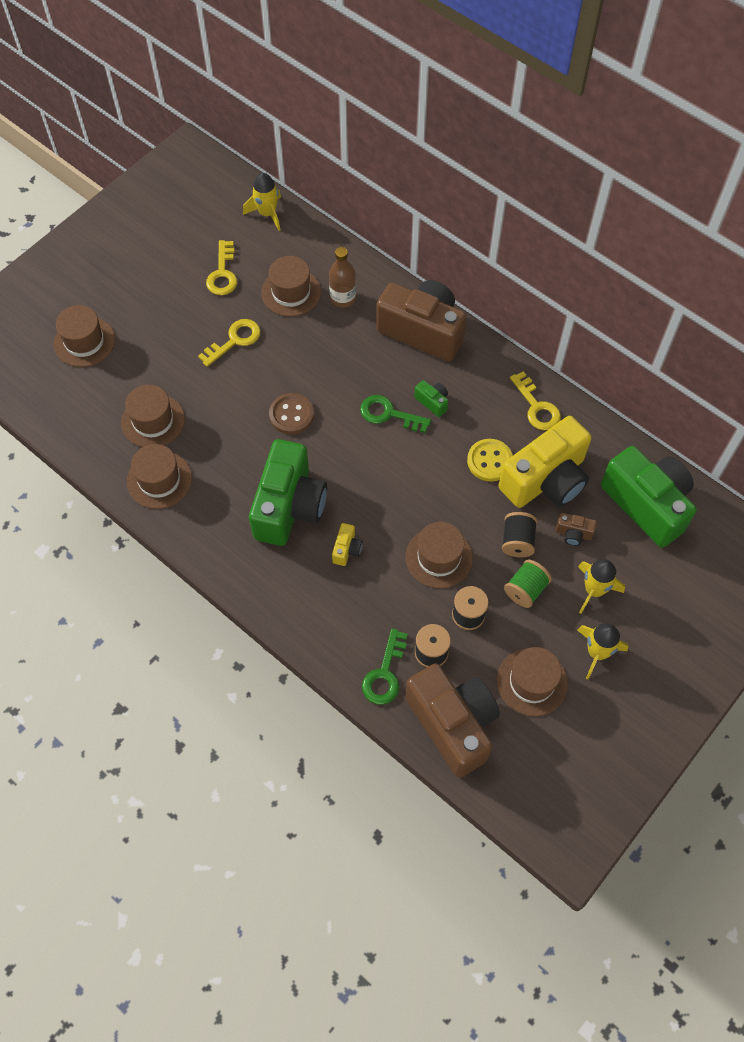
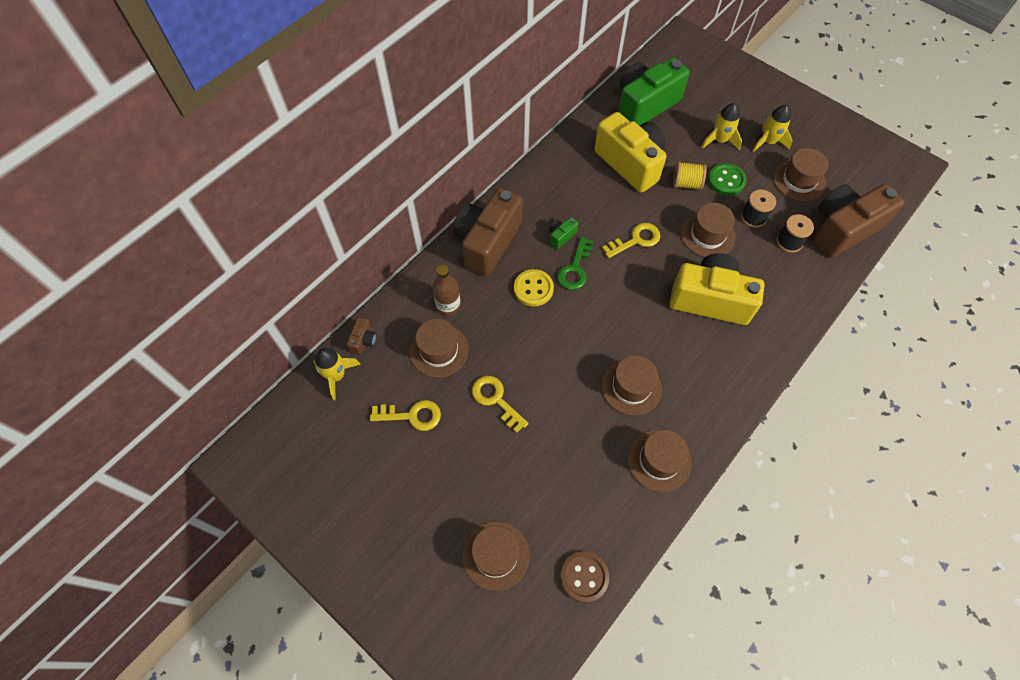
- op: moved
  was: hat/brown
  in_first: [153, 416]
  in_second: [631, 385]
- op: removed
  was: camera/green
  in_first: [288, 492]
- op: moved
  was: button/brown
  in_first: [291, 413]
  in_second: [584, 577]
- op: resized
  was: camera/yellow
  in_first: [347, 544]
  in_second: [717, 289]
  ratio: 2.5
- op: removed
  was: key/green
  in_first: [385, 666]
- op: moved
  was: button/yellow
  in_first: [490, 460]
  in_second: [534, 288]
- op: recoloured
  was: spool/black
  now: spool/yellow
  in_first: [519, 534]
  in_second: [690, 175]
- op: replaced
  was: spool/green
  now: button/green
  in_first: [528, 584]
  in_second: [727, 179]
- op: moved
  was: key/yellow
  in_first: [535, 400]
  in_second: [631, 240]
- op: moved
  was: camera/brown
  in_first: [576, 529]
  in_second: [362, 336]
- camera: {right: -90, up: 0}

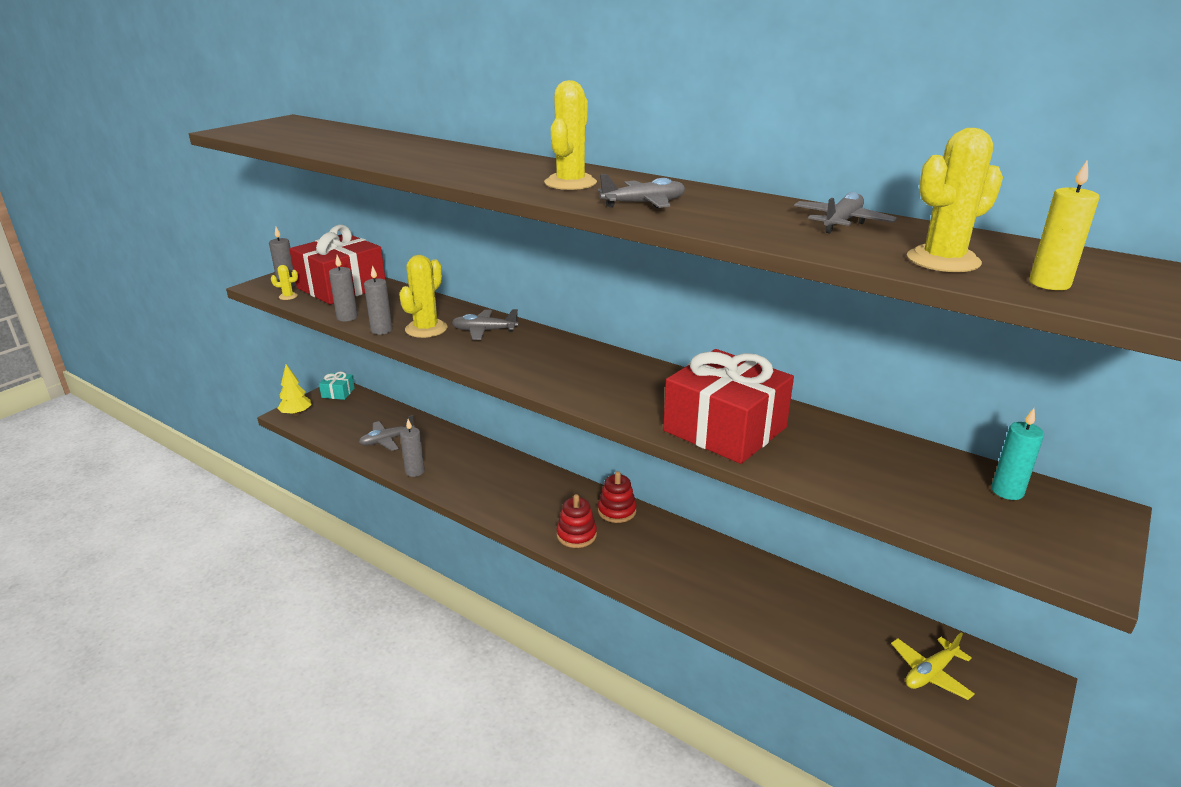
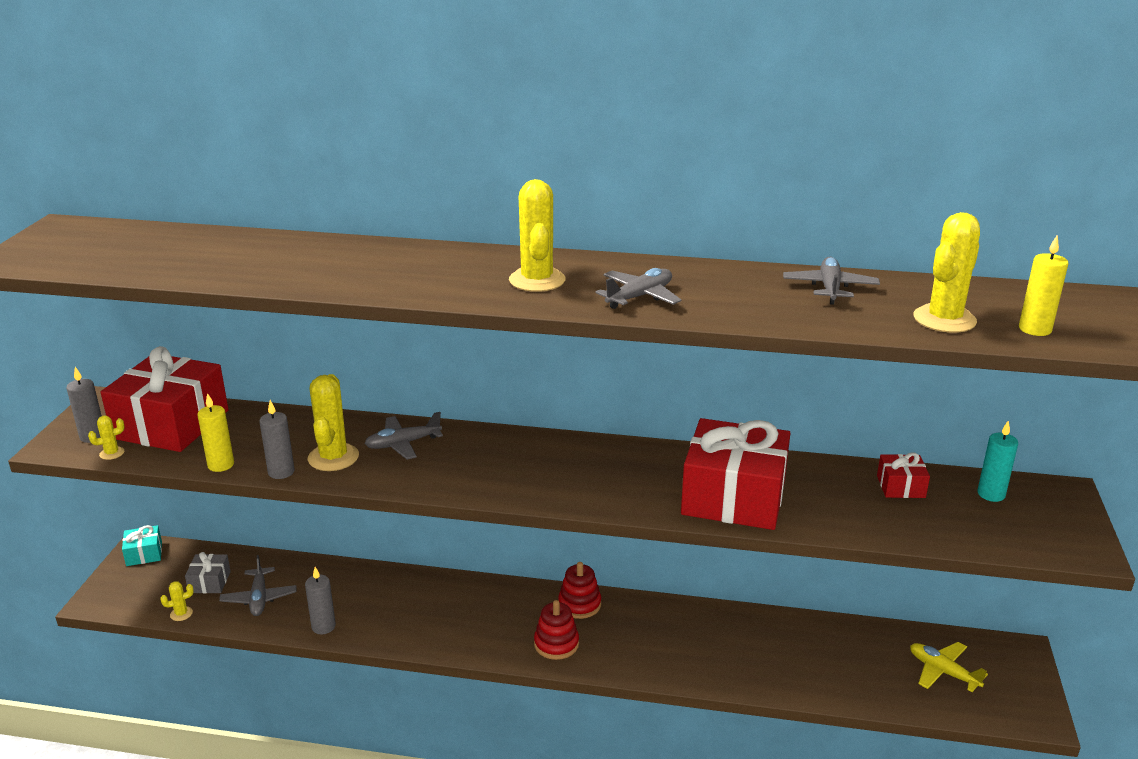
- op: removed
  was: tree/yellow
  in_first: [294, 390]
- op: recoloured
  was: candle/grey
  now: candle/yellow
  in_first: [343, 288]
  in_second: [215, 432]
- op: turned
  was: plane/grey
  in_first: [387, 433]
  in_second: [258, 585]
  clockwise: -45
- op: turned
  was: plane/yellow
  in_first: [933, 666]
  in_second: [949, 667]
  clockwise: 105
- op: added
  now: cactus/yellow
  in_second: [177, 601]
- op: added
  now: gift/grey
  in_second: [208, 572]
- op: added
  now: gift/red
  in_second: [903, 475]
- camera: {right: -25, up: 0}

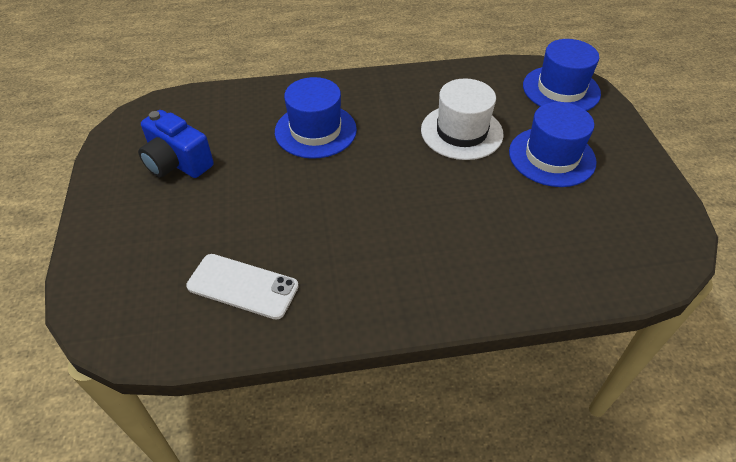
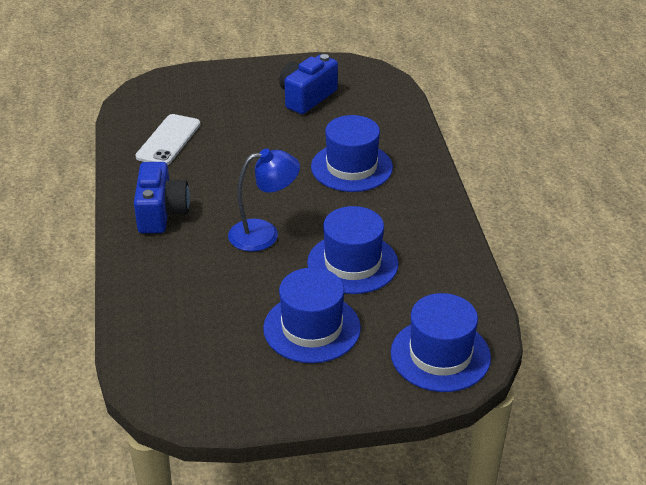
- op: recoloured
  was: hat/white
  now: hat/blue
  in_first: [462, 119]
  in_second: [353, 250]
- op: added
  now: camera/blue
  in_second: [162, 197]
- op: added
  now: lamp/blue
  in_second: [264, 200]
- camera: {right: 90, up: -10}

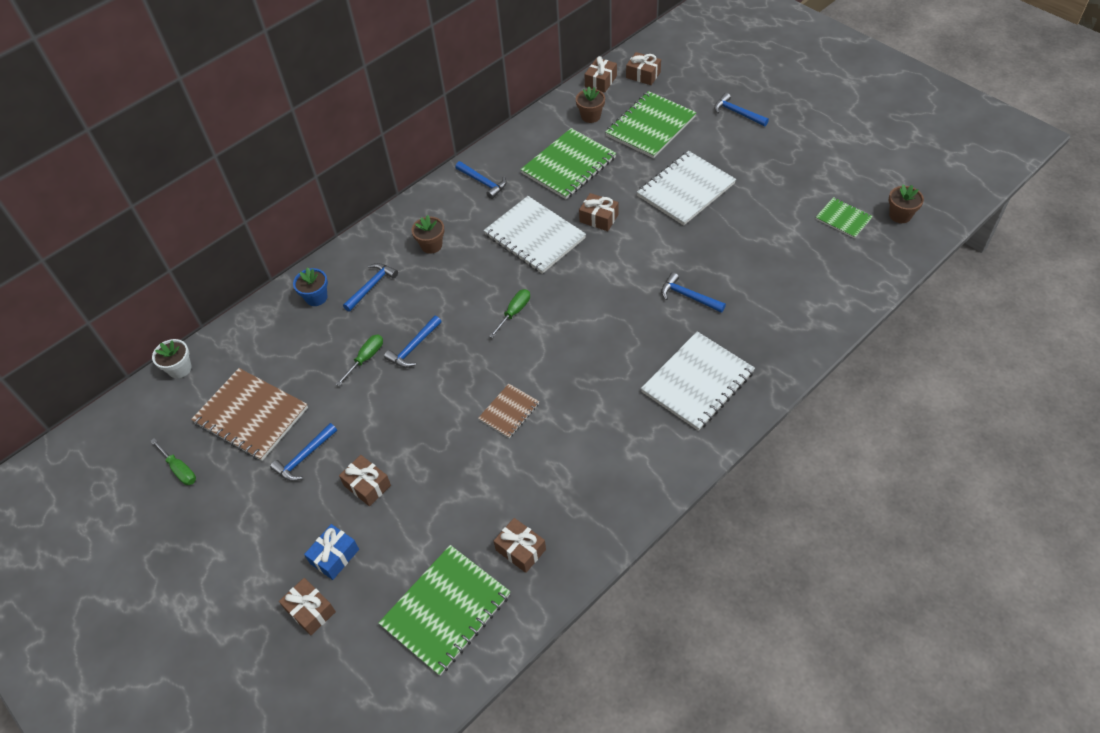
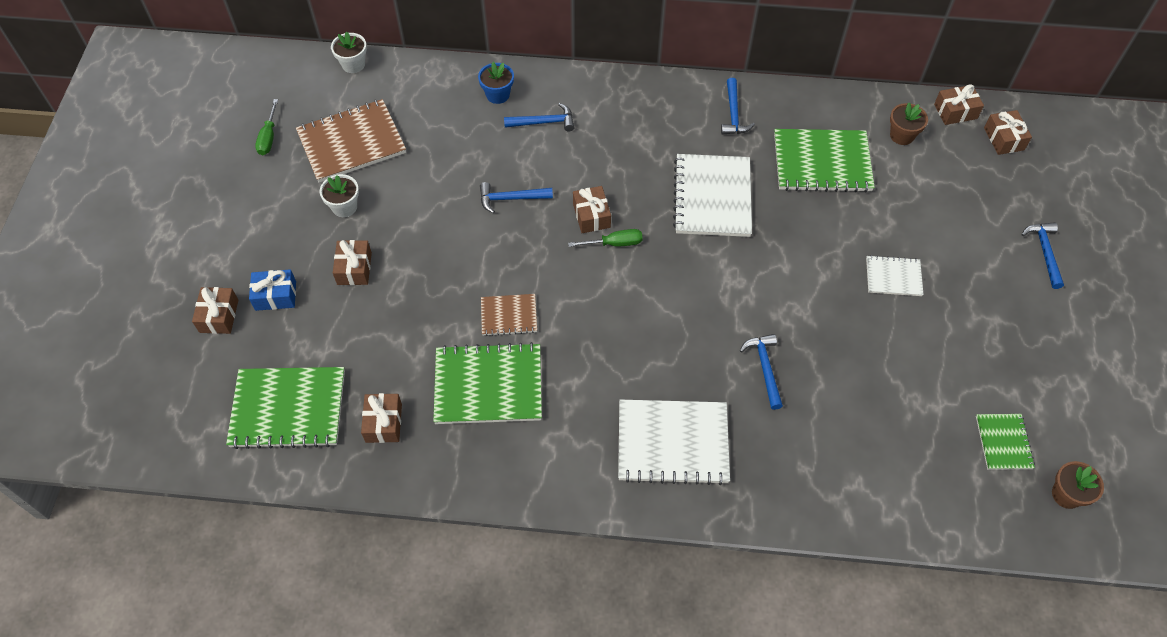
- op: turned
  was: notebook/brown
  in_first: [249, 414]
  in_second: [351, 140]
  clockwise: 75
- op: replaced
  was: hammer/blue
  now: flower pot/white
  in_first: [303, 452]
  in_second: [339, 195]
- op: removed
  was: screwdriver/green
  in_first: [359, 360]
- op: removed
  was: flower pot/brown
  in_first: [427, 234]
- op: moved
  was: gift/brown
  in_first: [599, 212]
  in_second: [592, 209]
- op: moved
  was: notebook/green
  in_first: [651, 124]
  in_second: [487, 383]
- op: resized
  was: notebook/white
  in_first: [686, 188]
  in_second: [895, 275]
  ratio: 0.54
- camera: {right: 45, up: 5}

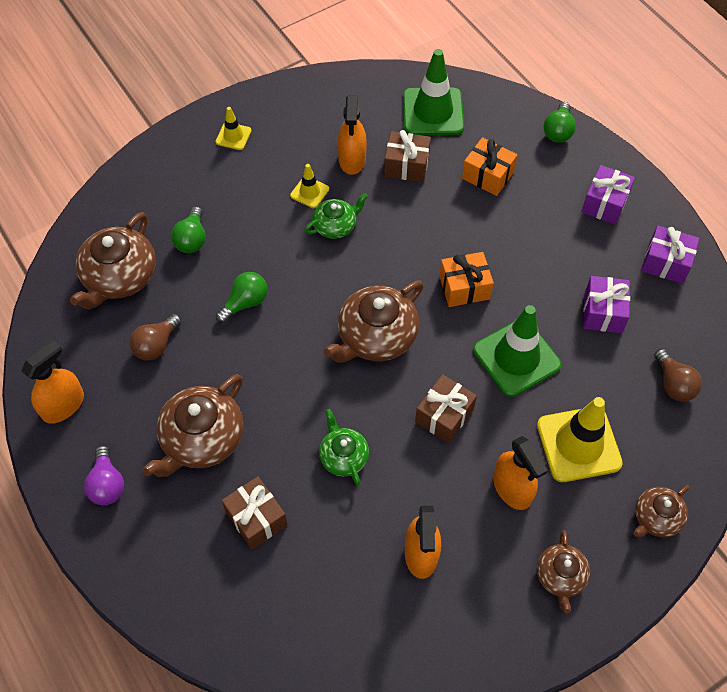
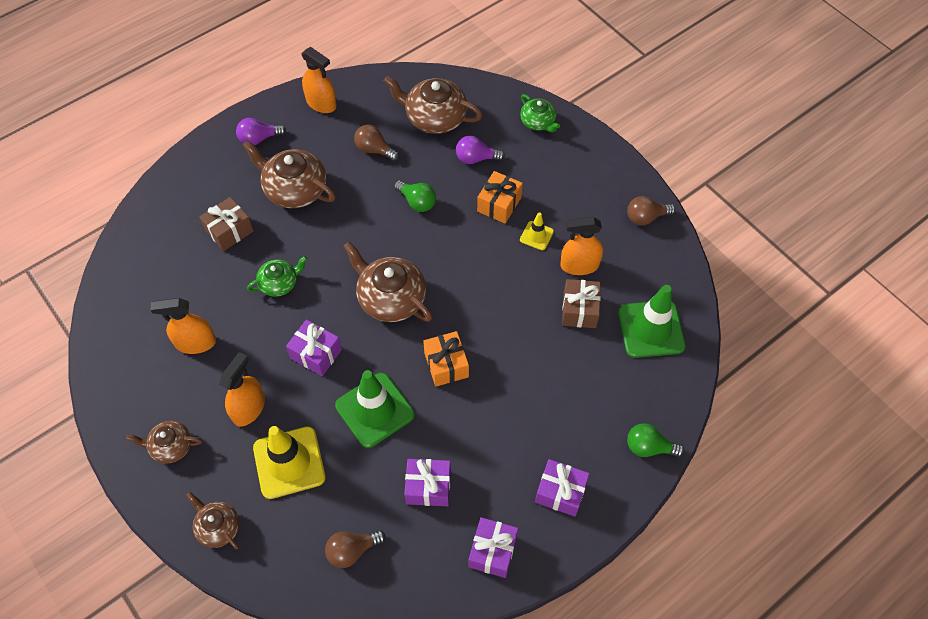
- op: recoloured
  was: light bulb/green
  now: light bulb/purple
  in_first: [188, 229]
  in_second: [480, 150]
- op: removed
  was: traffic cone/yellow
  in_first: [233, 128]
- op: moved
  was: teapot/green
  in_first: [336, 216]
  in_second: [540, 113]
- op: recoloured
  was: gift/brown
  now: gift/purple
  in_first: [446, 408]
  in_second: [314, 348]
- op: moved
  was: gift/orange
  in_first: [490, 166]
  in_second: [500, 197]
- op: turned
  was: spray bottle/orange
  in_first: [520, 473]
  in_second: [242, 389]
  clockwise: 150
- op: added
  now: light bulb/brown
  in_second: [651, 210]
- camera: {right: 85, up: 0}

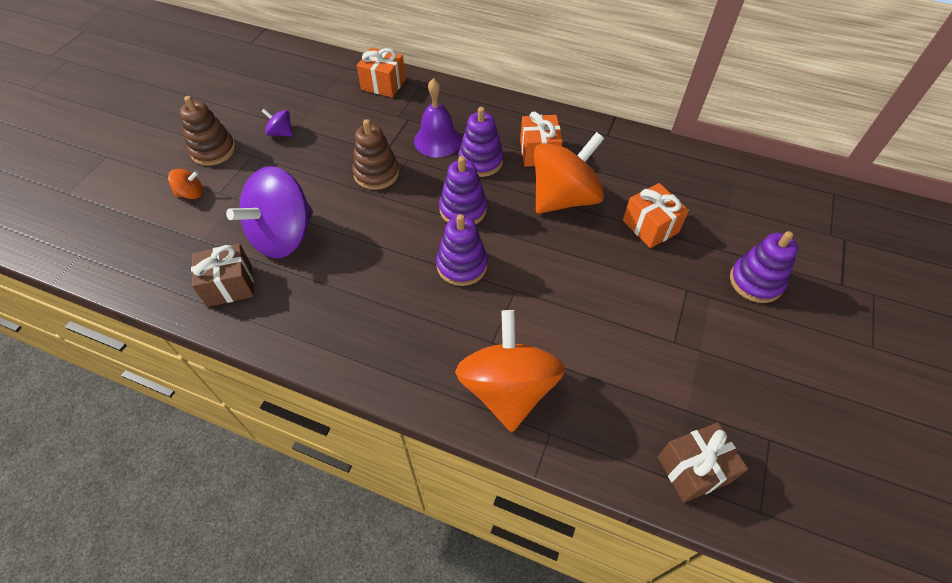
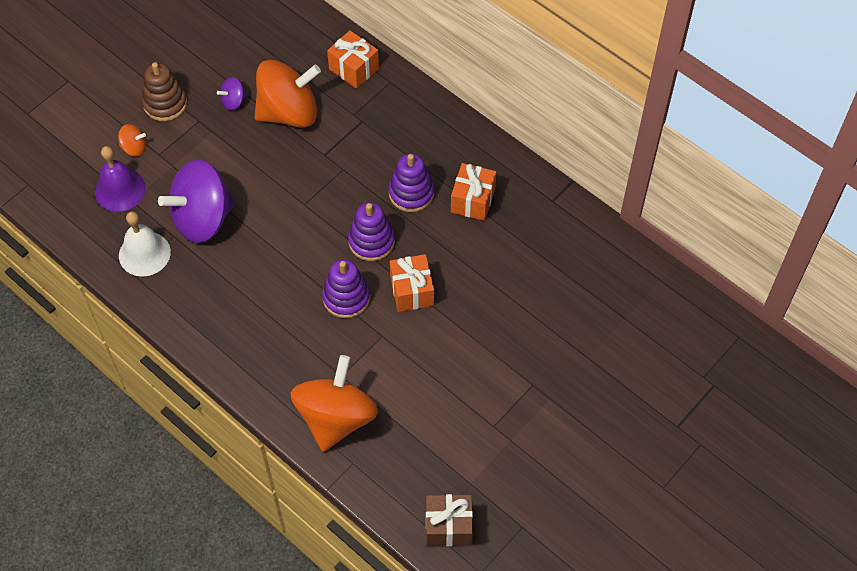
- op: replaced
  was: gift/brown
  now: bell/white
  in_first: [222, 275]
  in_second: [145, 244]
- op: turned
  was: spinning top/purple
  in_first: [277, 123]
  in_second: [232, 94]
  clockwise: -75
- op: removed
  was: stacking toy/brown
  in_first: [375, 154]
- op: moved
  was: bell/purple
  in_first: [438, 117]
  in_second: [120, 179]
- op: moved
  was: spinning top/orange
  in_first: [569, 173]
  in_second: [288, 94]
- op: moved
  was: gift/orange
  in_first: [656, 215]
  in_second: [412, 283]
- op: removed
  was: stacking toy/purple
  in_first: [764, 267]
- camera: {right: 20, up: 5}

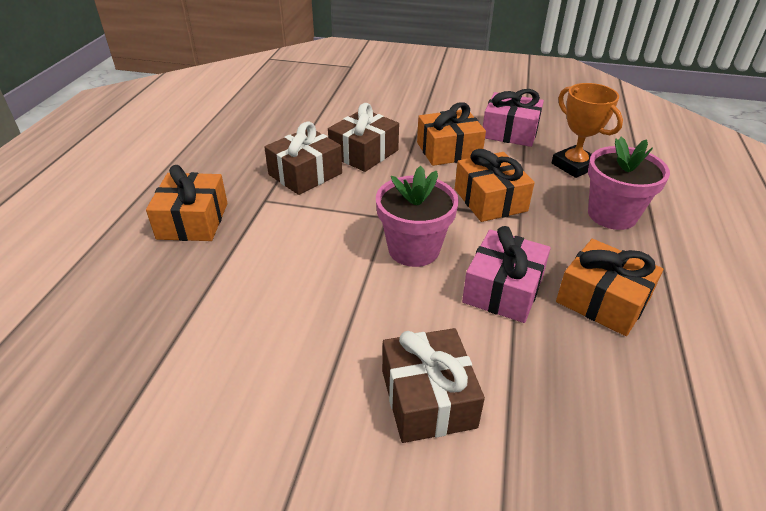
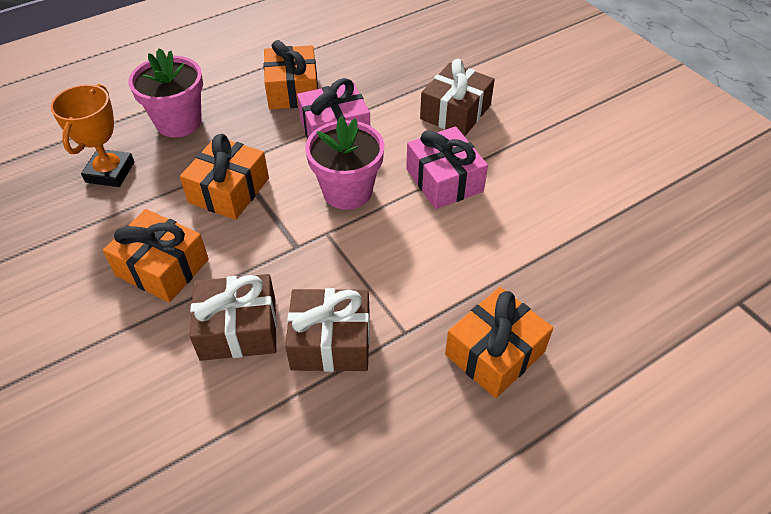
- op: moved
  was: gift/pink
  in_first: [513, 118]
  in_second: [447, 168]
- camera: {right: -135, up: 10}

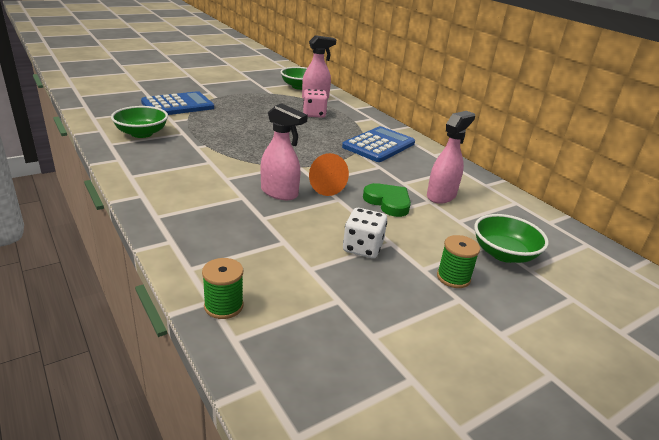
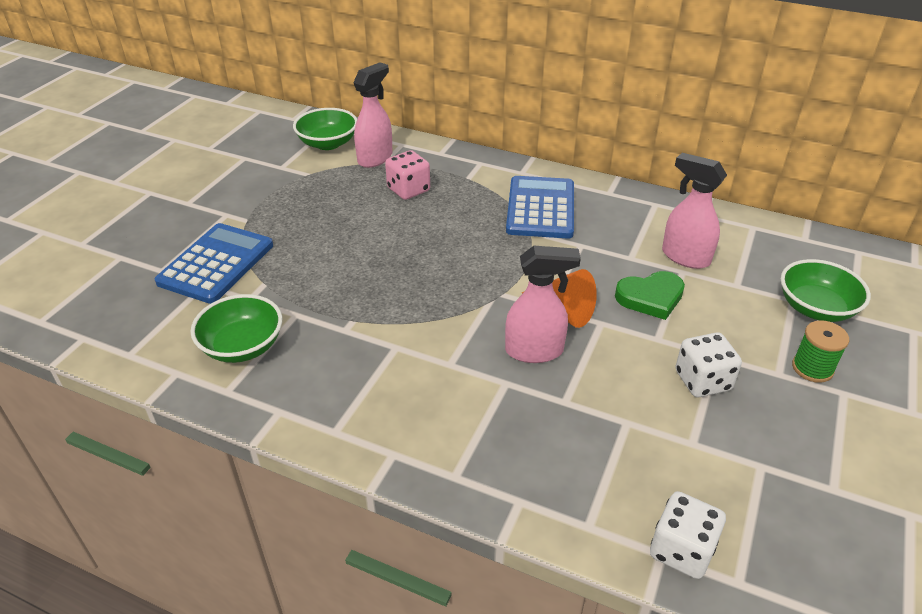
- op: replaced
  was: spool/green
  now: dice/white
  in_first: [223, 288]
  in_second: [688, 535]
- op: turned
  was: heart/green
  in_first: [387, 200]
  in_second: [650, 295]
  clockwise: 150
- op: turned
  was: spray bottle/pink
  in_first: [451, 157]
  in_second: [694, 211]
  clockwise: -60
- camera: {right: -30, up: 10}

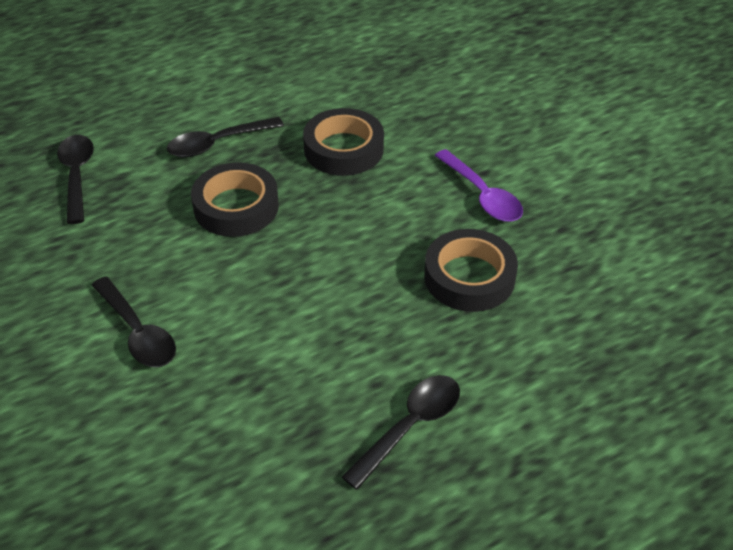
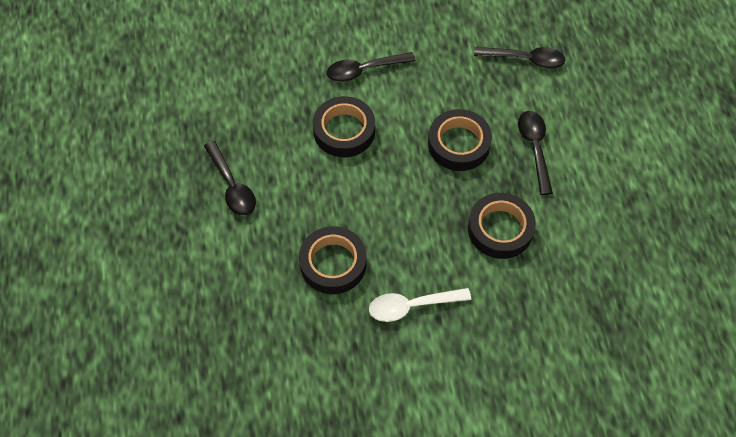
- op: recoloured
  was: spoon/purple
  now: spoon/white
  in_first: [478, 185]
  in_second: [420, 305]
- op: added
  now: tape/black
  in_second: [344, 126]
- camera: {right: 110, up: 15}

